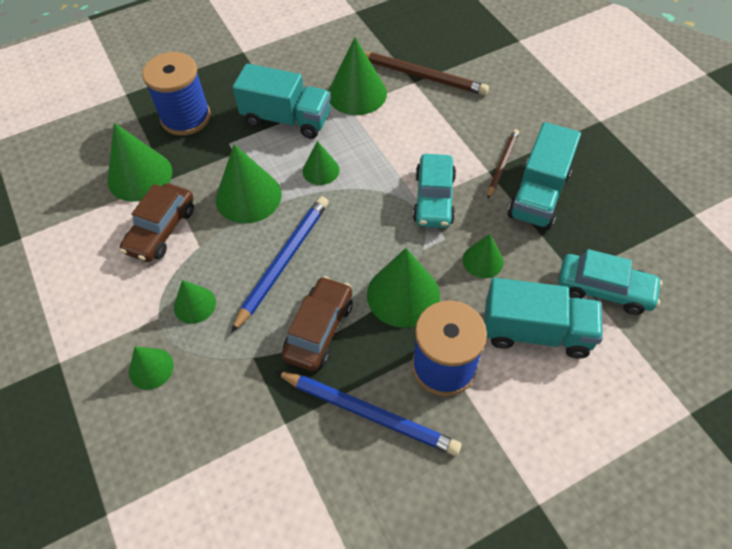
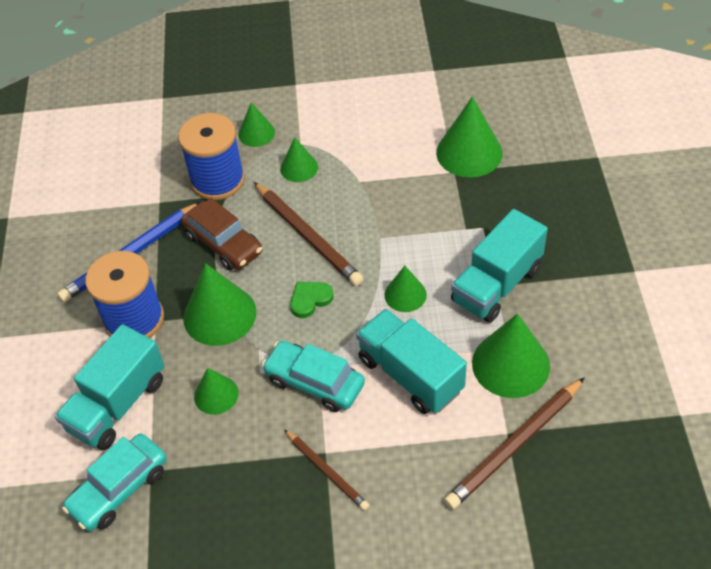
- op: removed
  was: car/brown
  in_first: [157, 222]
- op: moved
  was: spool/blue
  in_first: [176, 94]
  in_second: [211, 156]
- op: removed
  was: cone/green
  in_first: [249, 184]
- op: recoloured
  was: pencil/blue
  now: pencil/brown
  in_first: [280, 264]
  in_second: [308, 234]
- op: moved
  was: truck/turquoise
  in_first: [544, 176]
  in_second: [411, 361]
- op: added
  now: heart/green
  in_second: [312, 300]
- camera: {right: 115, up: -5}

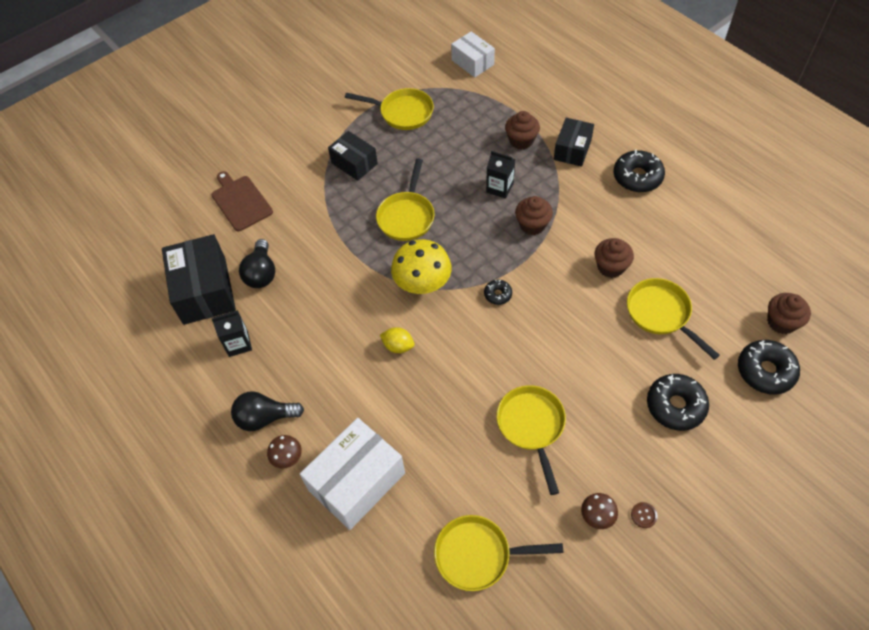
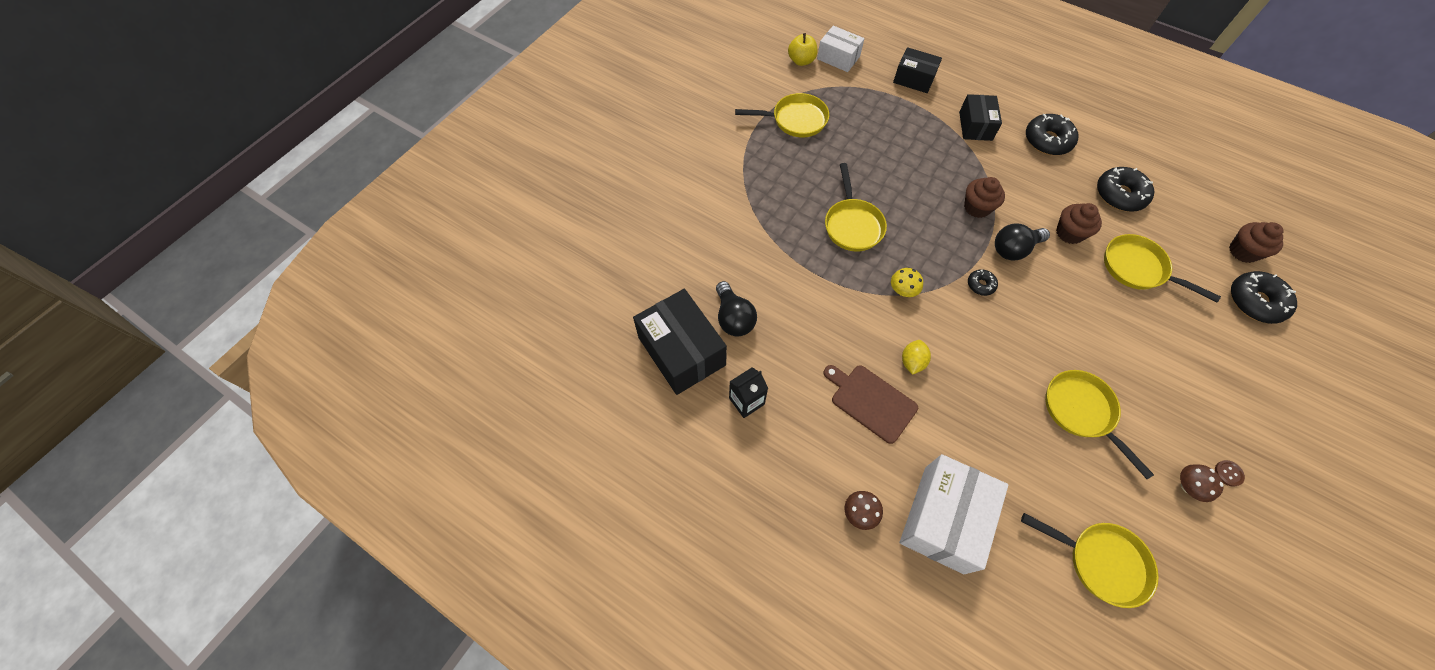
- op: moved
  was: cutting board/brown
  in_first: [242, 201]
  in_second: [871, 404]
- op: moved
  was: light bulb/black
  in_first: [267, 411]
  in_second: [1022, 242]
- op: moved
  was: box/black
  in_first: [353, 156]
  in_second: [917, 70]
- op: turned
  was: lemon/yellow
  in_first: [397, 340]
  in_second: [916, 357]
  clockwise: -75
- op: resized
  was: mushroom/yellow
  in_first: [421, 266]
  in_second: [907, 282]
  ratio: 0.51
- op: turned
  was: pan/yellow
  in_first: [499, 553]
  in_second: [1090, 560]
  clockwise: -135
- op: removed
  was: carton/black
  in_first: [500, 175]
- op: removed
  was: cupcake/brown
  in_first: [522, 130]
- op: moved
  was: donut/black
  in_first: [678, 402]
  in_second: [1125, 189]
- op: added
  now: apple/yellow
  in_second: [802, 49]
- camera: {right: -20, up: 5}

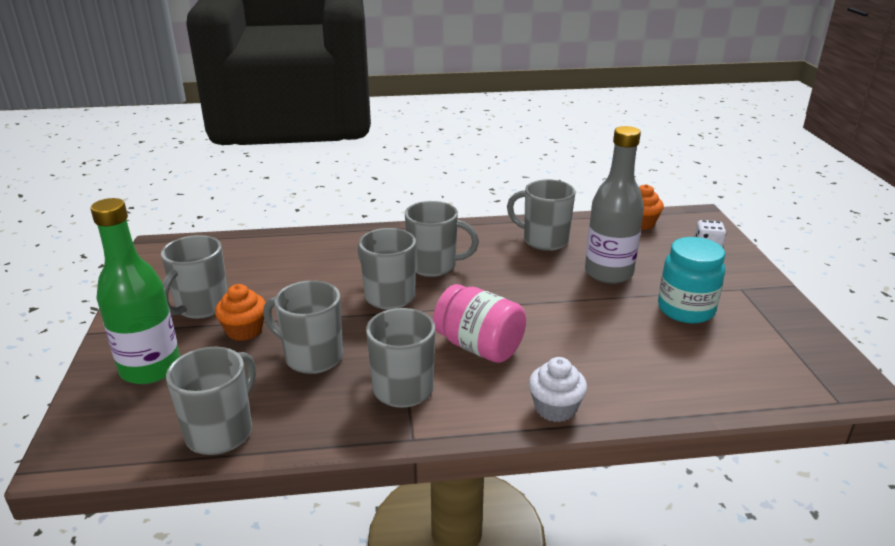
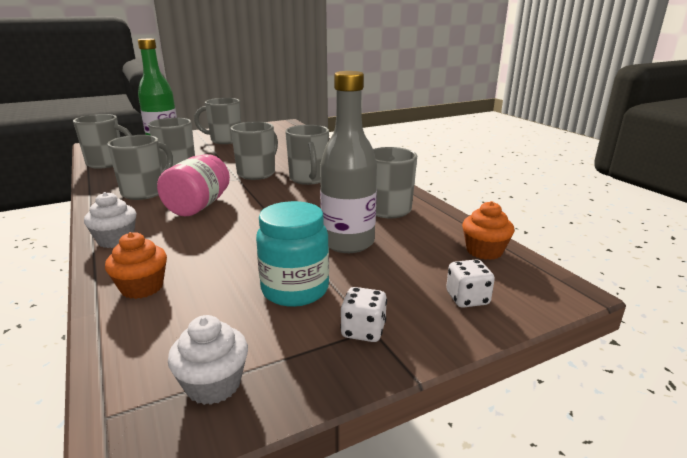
- op: moved
  was: cupcake/orange
  in_first: [240, 312]
  in_second: [136, 265]
- op: added
  now: cupcake/white
  in_second: [208, 360]
- op: added
  now: dice/white
  in_second: [363, 314]
- camera: {right: 70, up: -5}

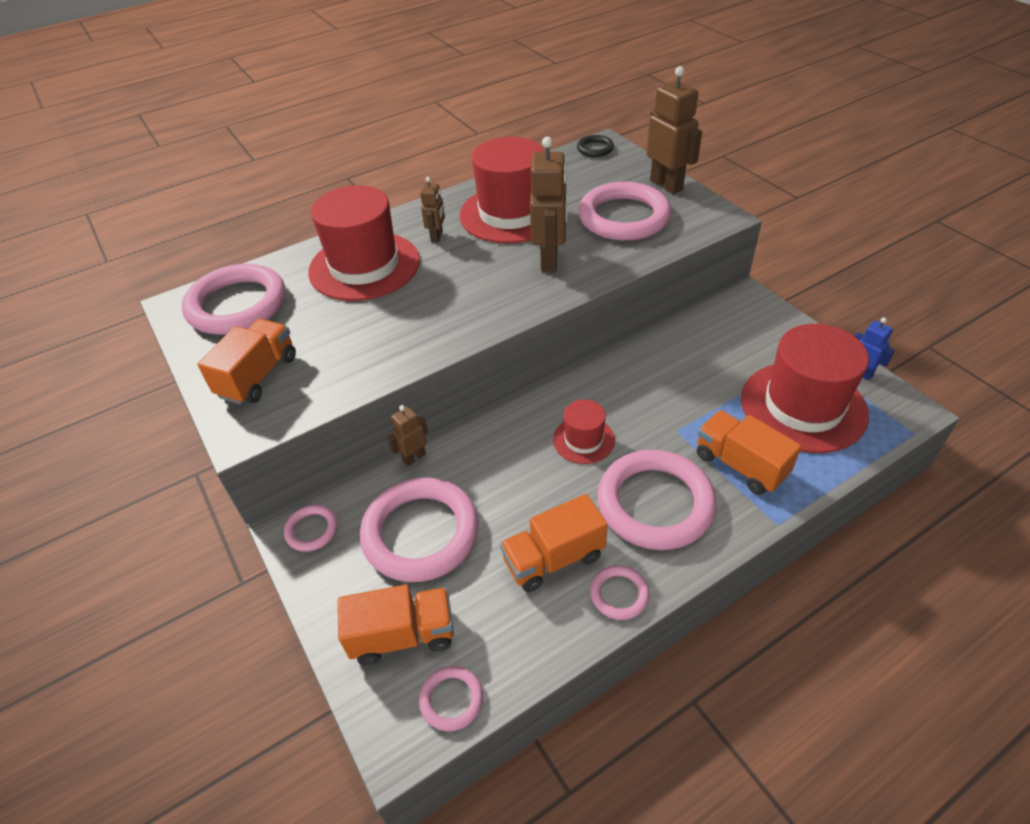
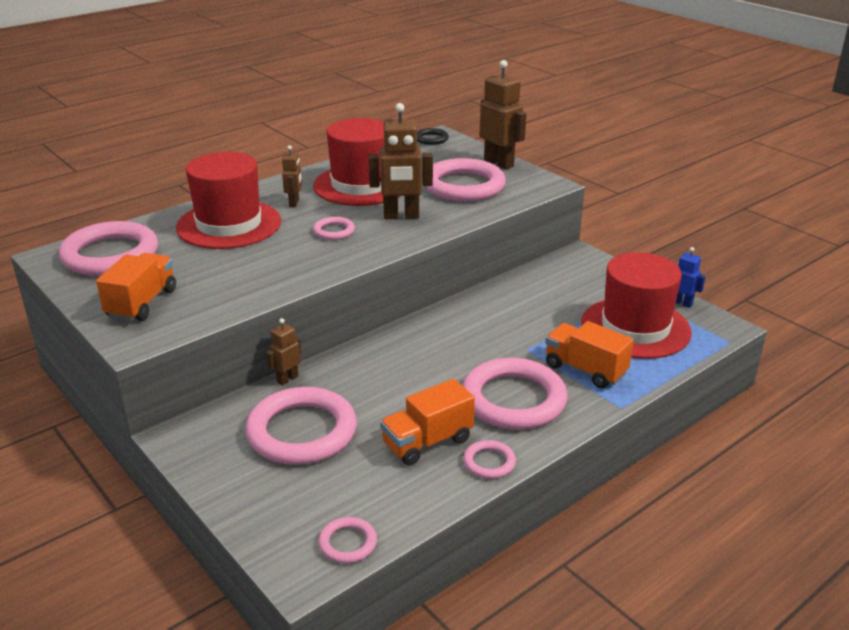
- op: moved
  was: ring/pink
  in_first: [311, 528]
  in_second: [334, 228]
- op: removed
  was: truck/orange
  in_first: [396, 625]
- op: turned
  was: robot/brown
  in_first: [548, 204]
  in_second: [401, 161]
  clockwise: 90
- op: removed
  was: hat/red
  in_first: [584, 432]
- camera: {right: -10, up: -15}

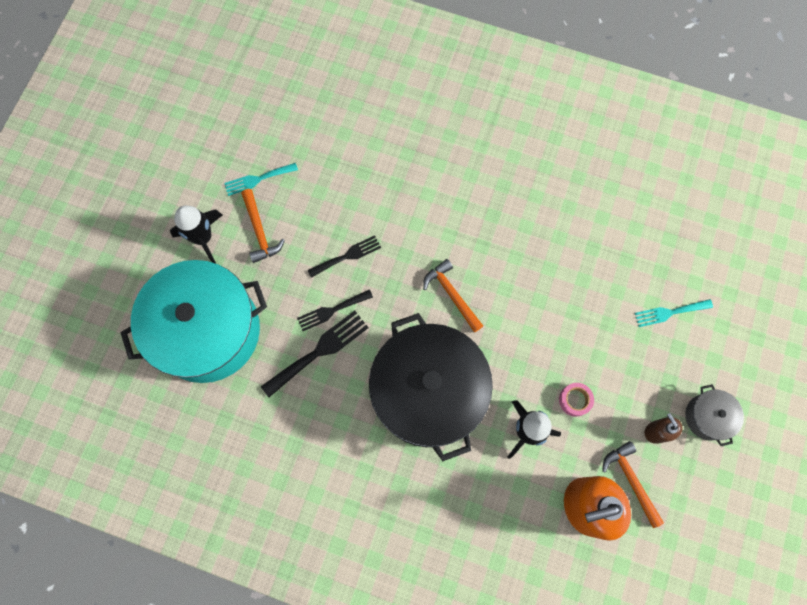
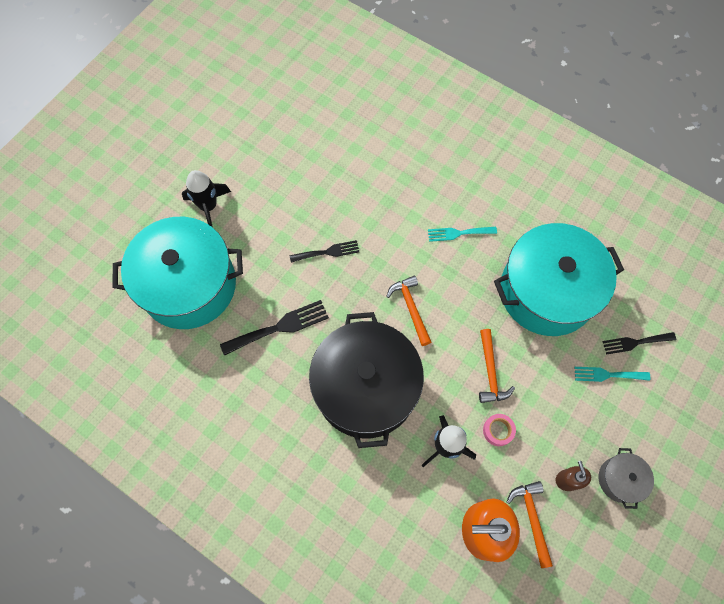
- op: moved
  was: fork/turquoise
  in_first: [261, 179]
  in_second: [462, 234]
- op: moved
  was: hammer/orange
  in_first: [263, 226]
  in_second: [497, 366]
- op: moved
  was: fork/black
  in_first: [335, 310]
  in_second: [639, 343]
- op: added
  now: pot/turquoise
  in_second: [559, 279]
- camera: {right: 15, up: -5}

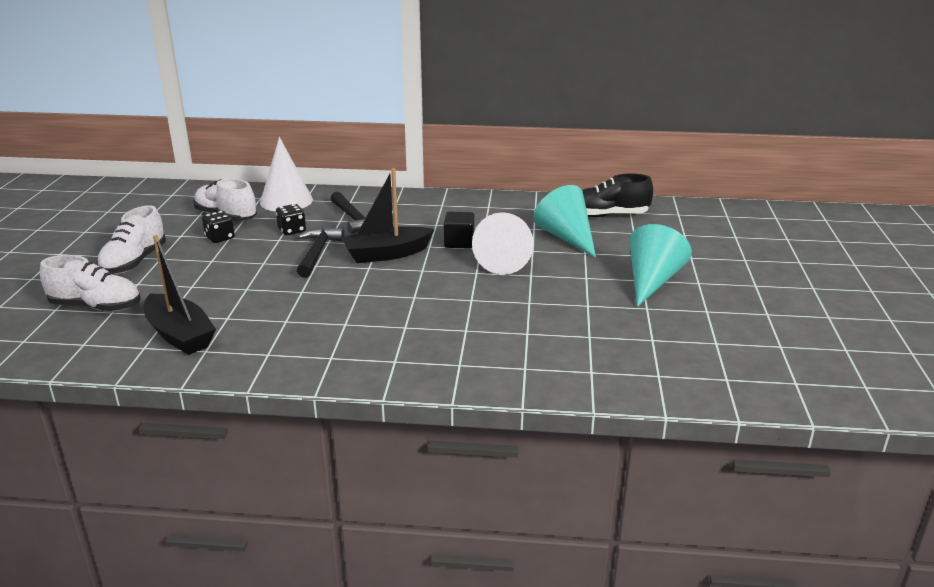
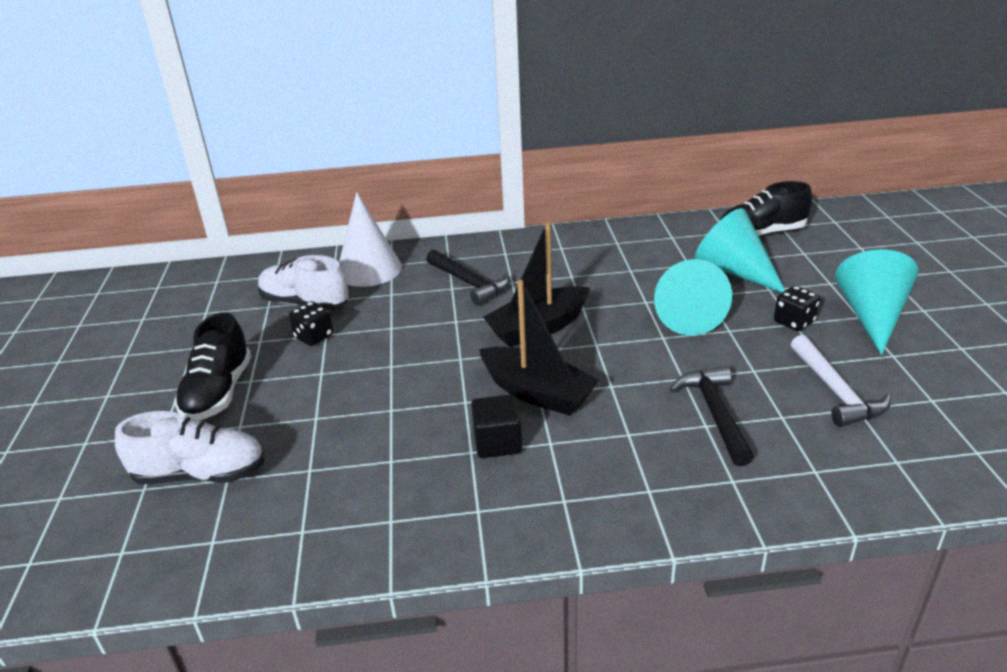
- op: recoloured
  was: shoe/white
  now: shoe/black
  in_first: [131, 240]
  in_second: [212, 366]
- op: moved
  was: boat/black
  in_first: [180, 295]
  in_second: [539, 348]
- op: moved
  was: dice/black
  in_first: [291, 219]
  in_second: [797, 308]
- op: moved
  was: hammer/black
  in_first: [320, 253]
  in_second: [711, 416]
- op: moved
  was: cube/black
  in_first: [459, 230]
  in_second: [496, 426]
- op: recoloured
  was: cone/white
  now: cone/turquoise
  in_first: [503, 243]
  in_second: [693, 297]
- op: added
  now: hammer/white
  in_second: [841, 381]
- camera: {right: -10, up: 5}

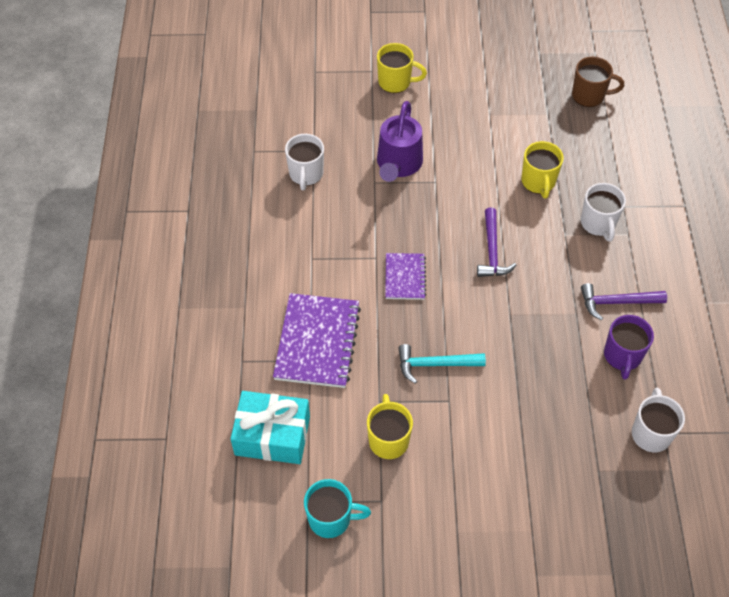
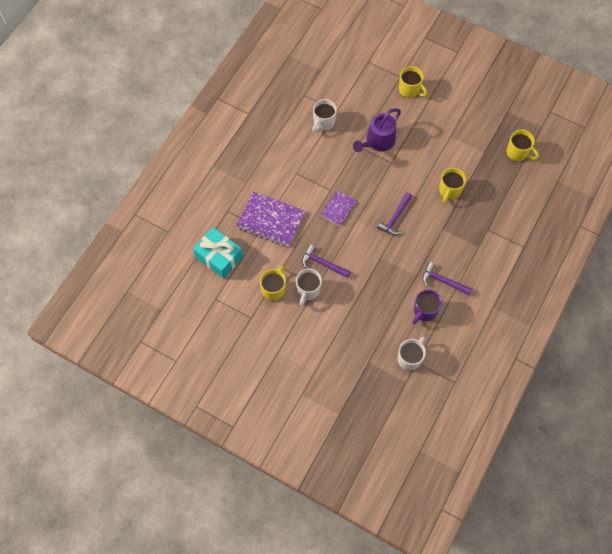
- op: turned
  was: notebook/purple
  in_first: [317, 340]
  in_second: [270, 219]
  clockwise: 75
- op: removed
  was: mug/turquoise
  in_first: [337, 508]
- op: recoloured
  was: hammer/turquoise
  now: hammer/purple
  in_first: [442, 364]
  in_second: [326, 261]
- op: recoloured
  was: mug/brown
  now: mug/yellow
  in_first: [598, 82]
  in_second: [523, 145]
- op: moved
  was: mug/white
  in_first: [603, 212]
  in_second: [309, 287]
- camera: {right: 30, up: 10}

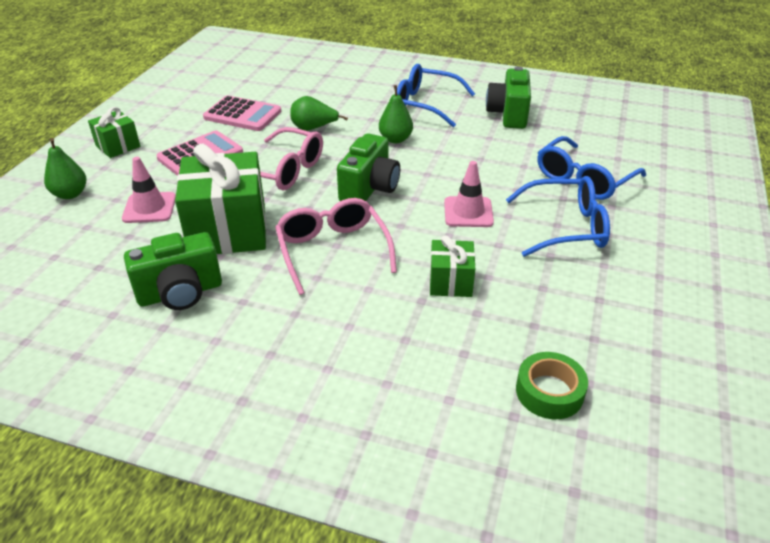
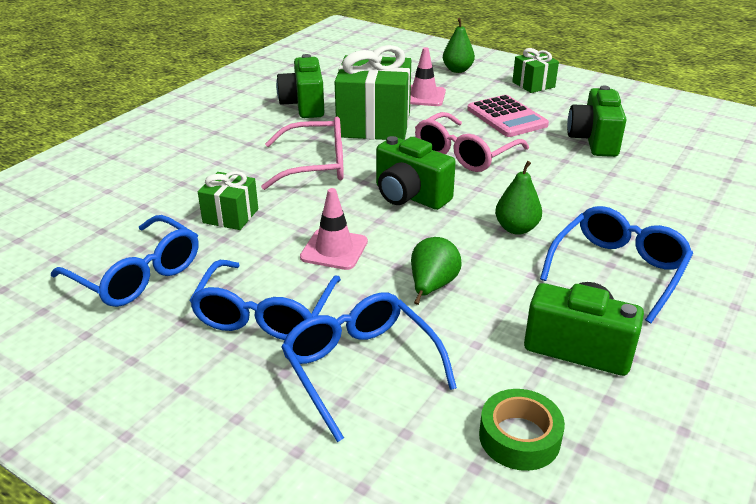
- op: replaced
  was: calculator/pink
  now: camera/green
  in_first: [242, 113]
  in_second: [596, 121]
- op: moved
  was: pear/green
  in_first: [319, 113]
  in_second: [436, 271]
- op: moved
  was: tape/green
  in_first: [552, 385]
  in_second: [522, 430]
- op: added
  now: glasses/blue
  in_second: [125, 261]
- camera: {right: 105, up: -5}

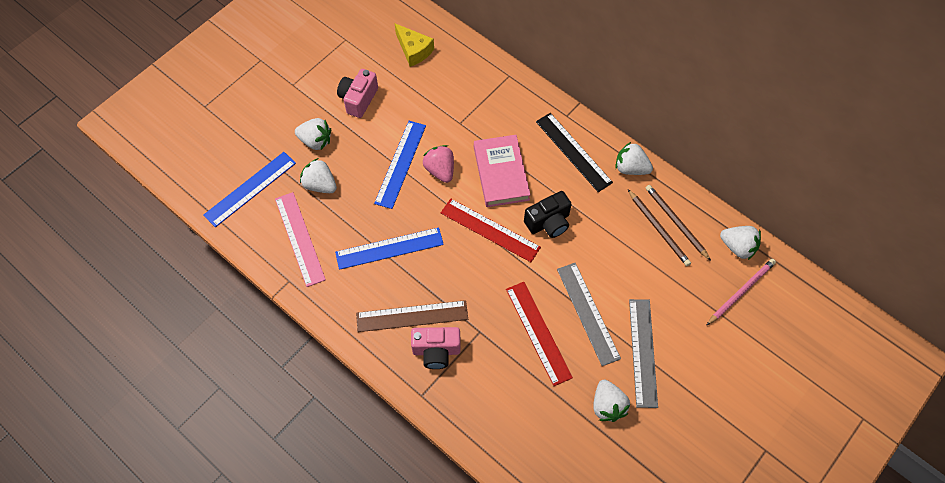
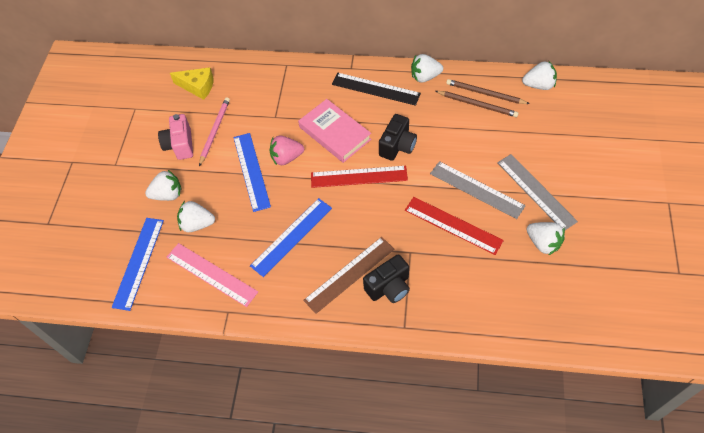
- op: recoloured
  was: camera/pink
  now: camera/black
  in_first: [436, 348]
  in_second: [386, 278]
- op: turned
  was: strawberry/pink
  in_first: [438, 164]
  in_second: [287, 150]
  clockwise: -45
- op: moved
  was: pencil/pink
  in_first: [741, 292]
  in_second: [214, 131]
- camera: {right: -30, up: -5}

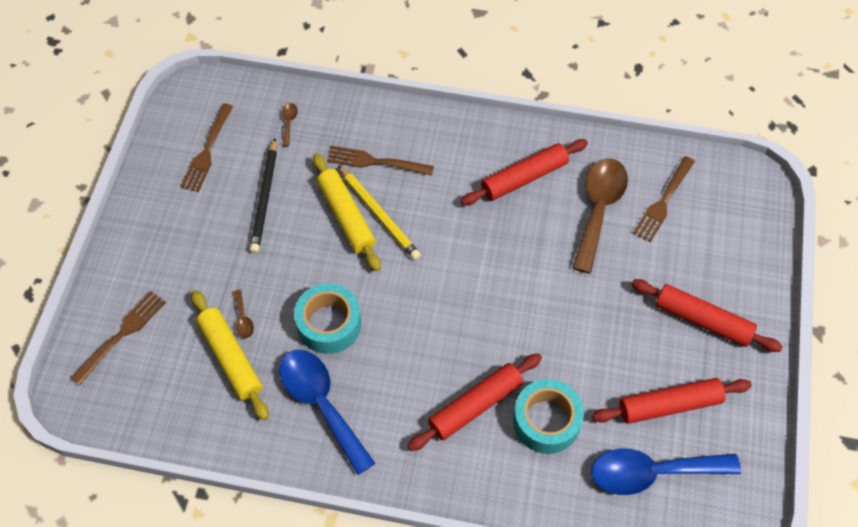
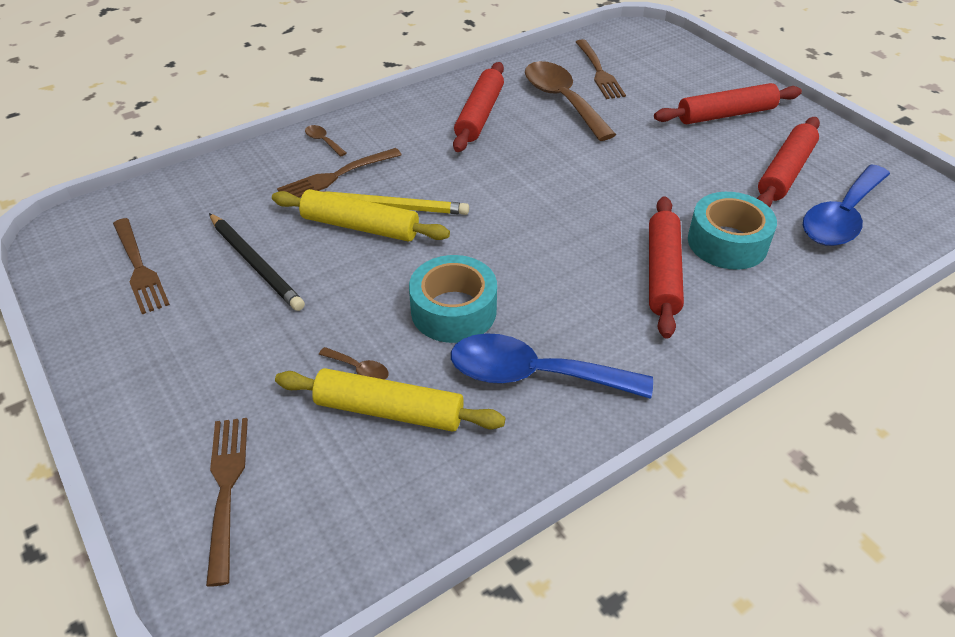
- op: moved
  was: spoon/brown
  in_first: [290, 124]
  in_second: [326, 141]
- camera: {right: -45, up: -15}

